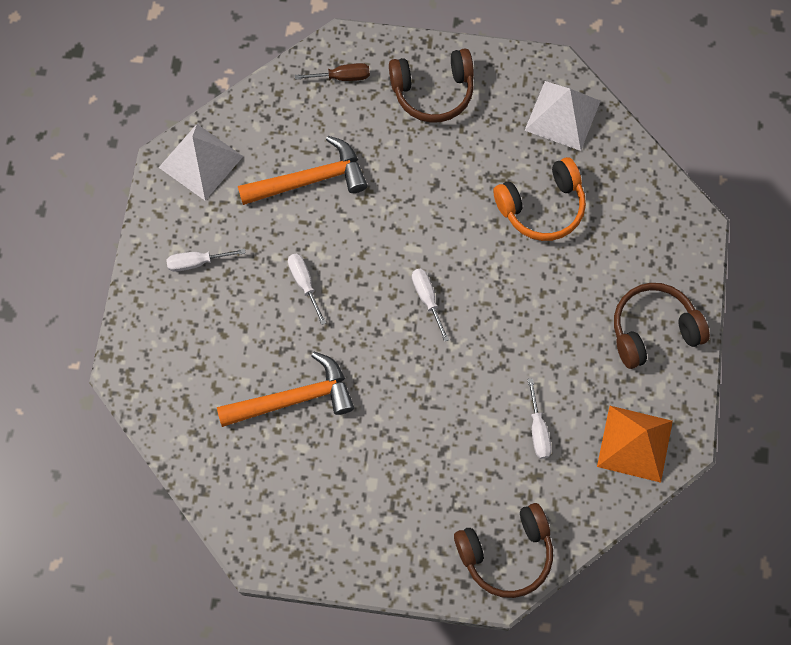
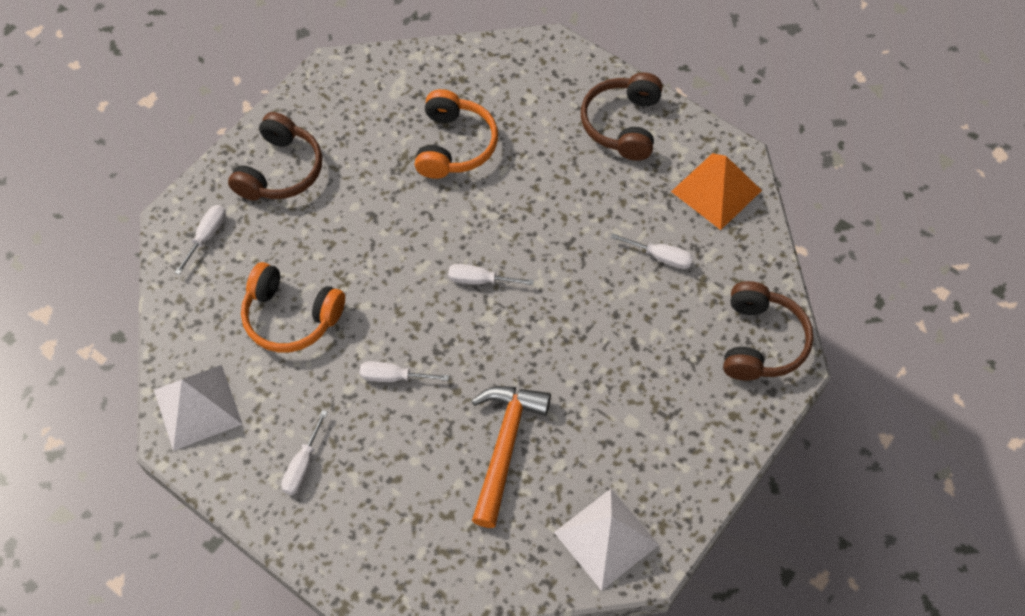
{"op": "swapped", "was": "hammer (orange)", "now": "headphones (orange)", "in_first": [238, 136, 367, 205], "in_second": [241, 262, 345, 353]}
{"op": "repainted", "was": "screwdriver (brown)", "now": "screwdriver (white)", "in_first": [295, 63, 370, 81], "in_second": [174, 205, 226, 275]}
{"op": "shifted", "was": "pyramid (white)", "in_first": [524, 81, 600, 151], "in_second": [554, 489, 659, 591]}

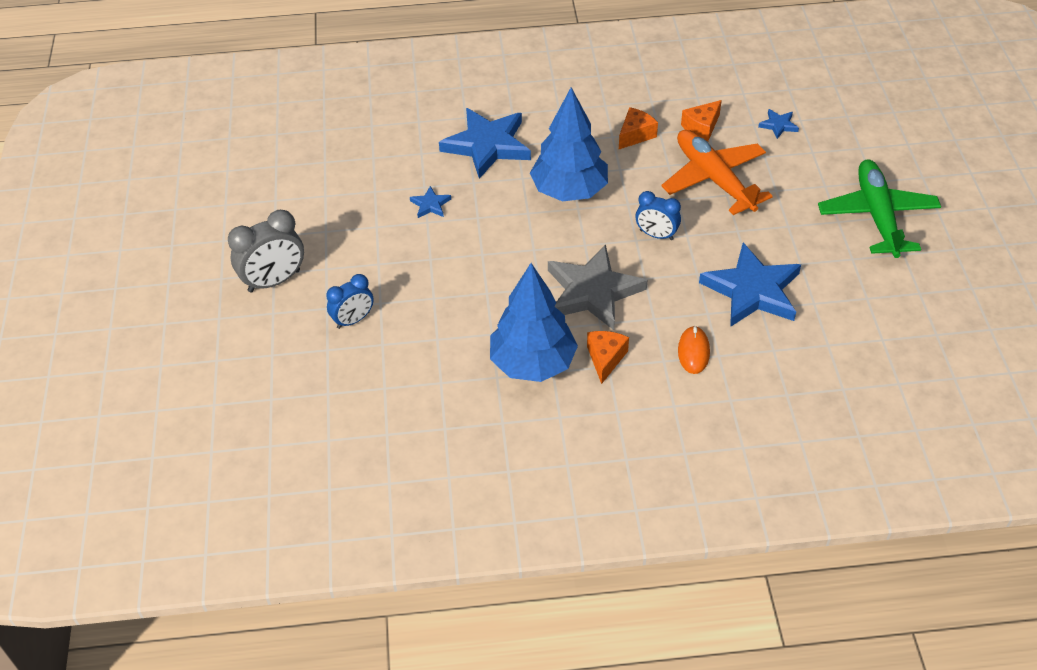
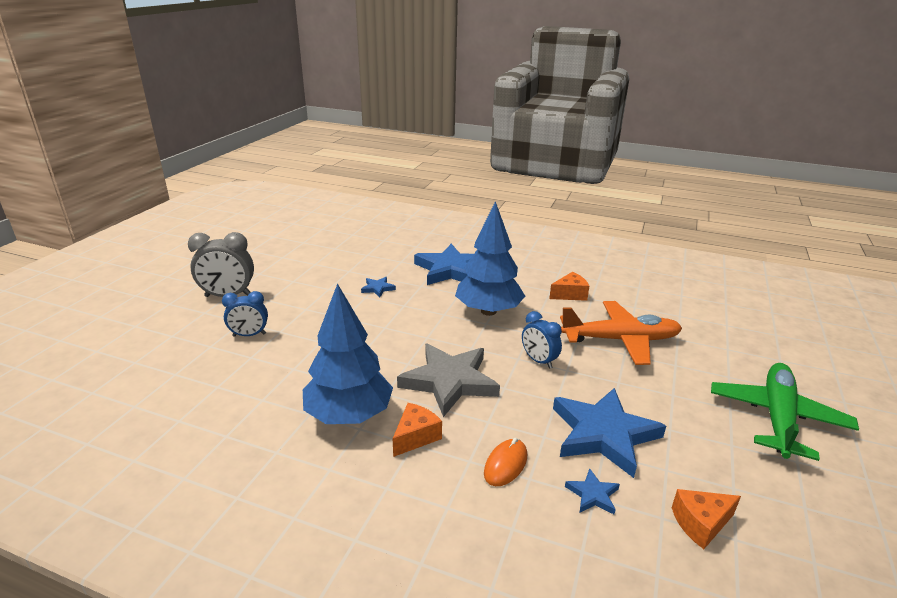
{"op": "rotated", "was": "plane (orange)", "in_first": [661, 130, 773, 215], "in_second": [560, 301, 682, 365], "clockwise": 90}
{"op": "shifted", "was": "cheese (orange)", "in_first": [681, 100, 722, 142], "in_second": [672, 489, 741, 549]}
{"op": "shifted", "was": "star (blue)", "in_first": [758, 109, 799, 139], "in_second": [565, 468, 620, 514]}

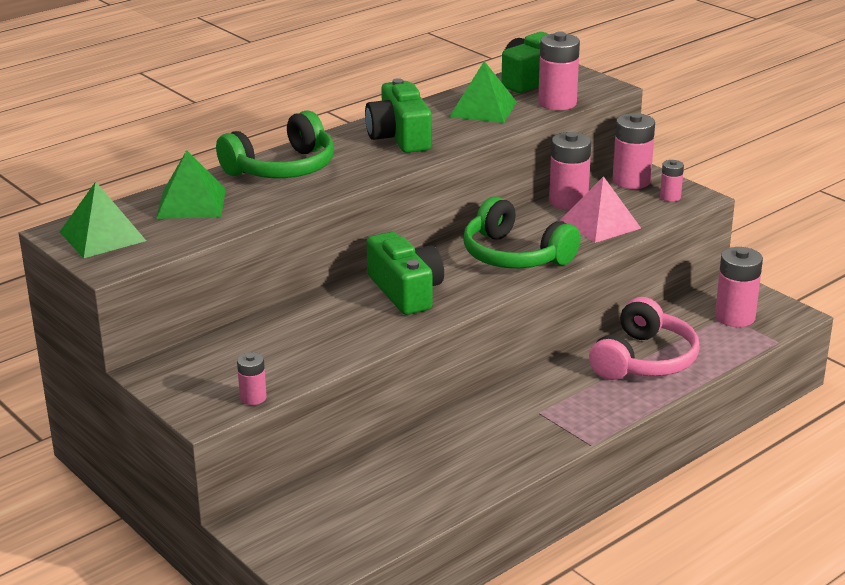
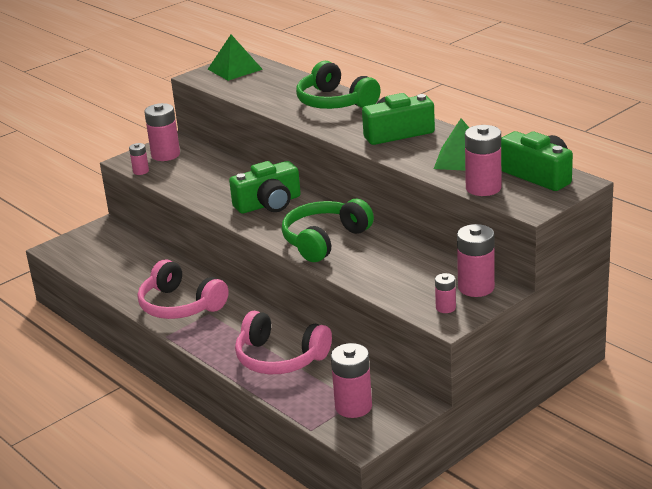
{"op": "gone", "was": "pyramid (green)", "in_first": [156, 150, 226, 219]}
{"op": "shifted", "was": "battery (pink)", "in_first": [549, 132, 591, 210], "in_second": [144, 103, 180, 161]}
{"op": "gone", "was": "pyramid (pink)", "in_first": [561, 176, 641, 243]}
{"op": "new", "now": "headphones (pink)", "in_second": [138, 259, 229, 319]}

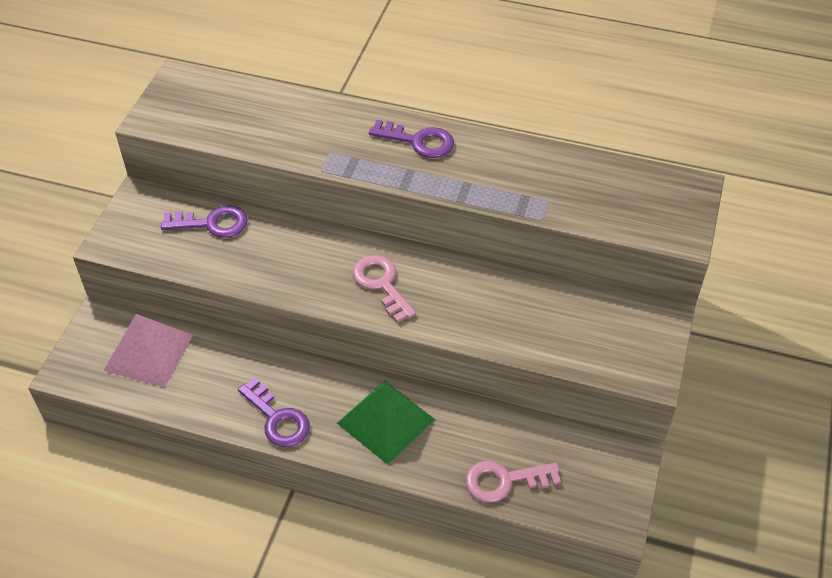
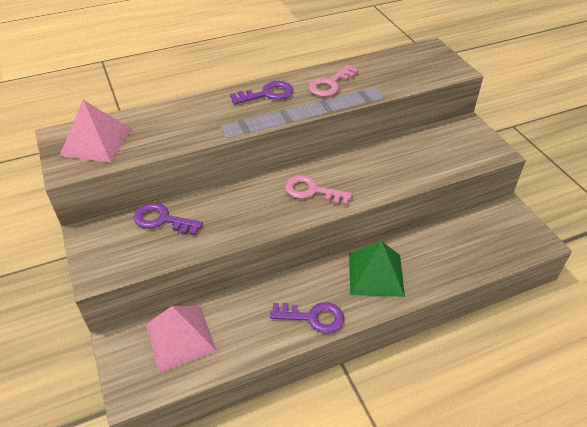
{"op": "rotated", "was": "key (purple)", "in_first": [161, 206, 248, 238], "in_second": [134, 203, 203, 235], "clockwise": -120}
{"op": "shifted", "was": "key (pink)", "in_first": [465, 460, 561, 503], "in_second": [308, 65, 359, 97]}
{"op": "new", "now": "pyramid (pink)", "in_second": [60, 100, 131, 163]}

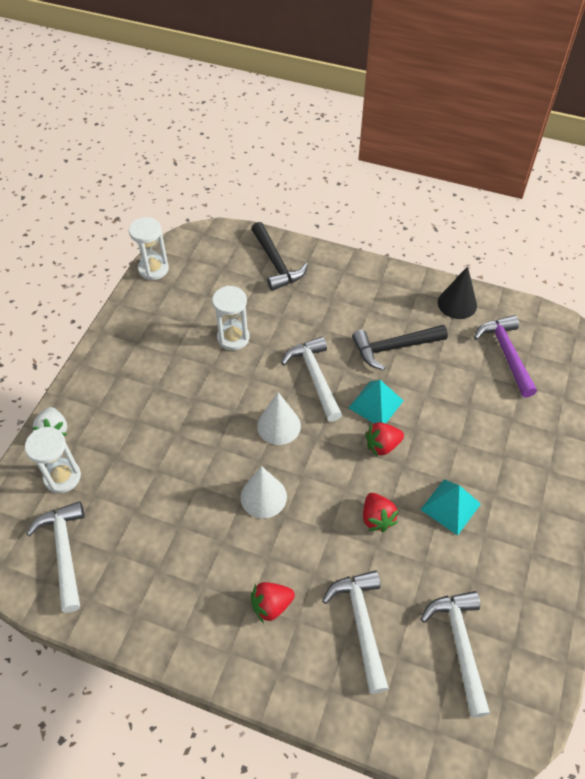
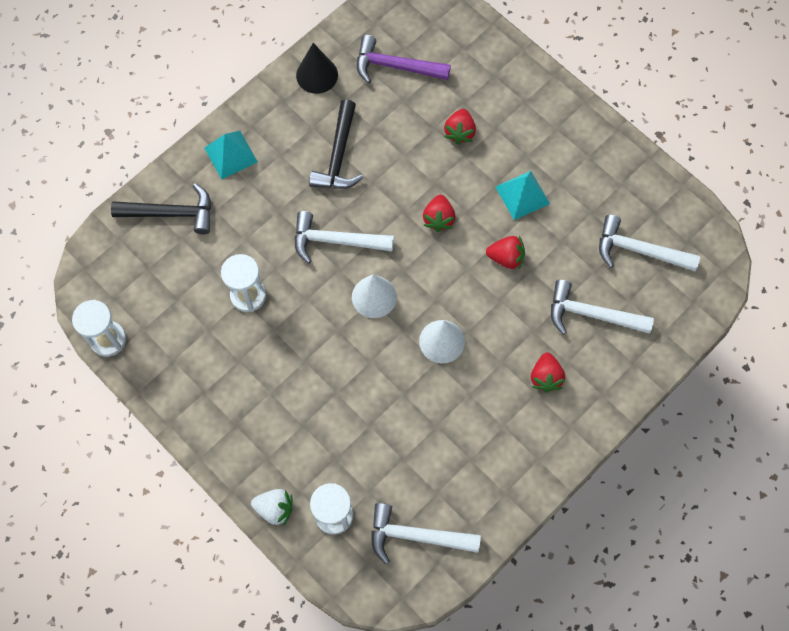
{"op": "shifted", "was": "pyramid (turquoise)", "in_first": [349, 380, 403, 424], "in_second": [204, 131, 258, 180]}
{"op": "new", "now": "strawberry (red)", "in_second": [444, 109, 476, 145]}

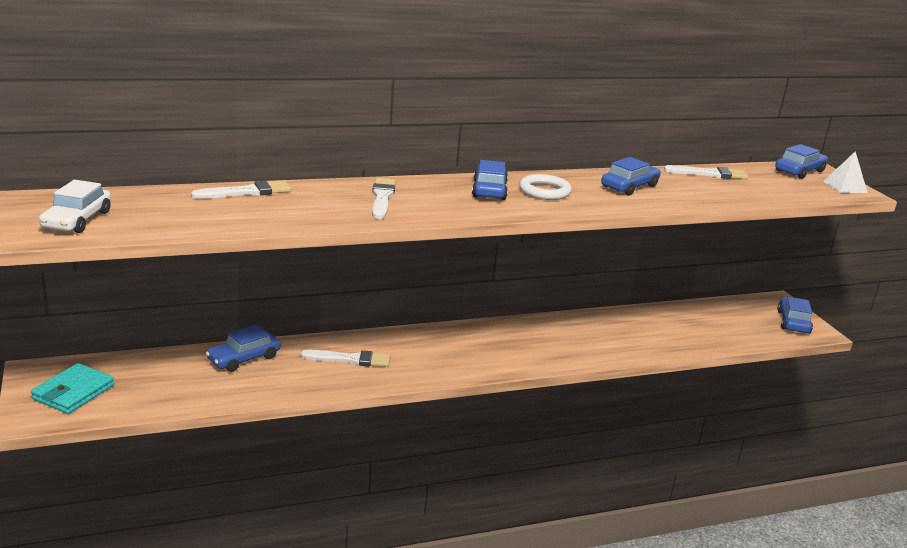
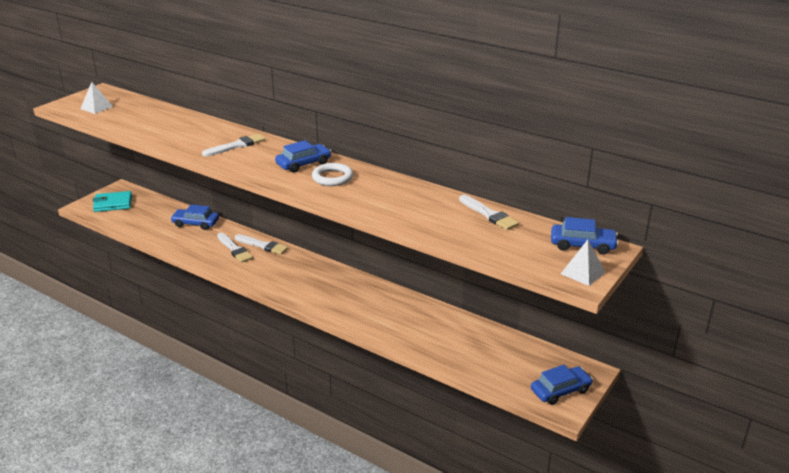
{"op": "swapped", "was": "car (white)", "now": "pyramid (white)", "in_first": [39, 180, 111, 233], "in_second": [80, 82, 113, 114]}
{"op": "shifted", "was": "brush (white)", "in_first": [191, 181, 291, 199], "in_second": [235, 234, 288, 255]}
{"op": "gone", "was": "car (blue)", "in_first": [601, 157, 661, 195]}

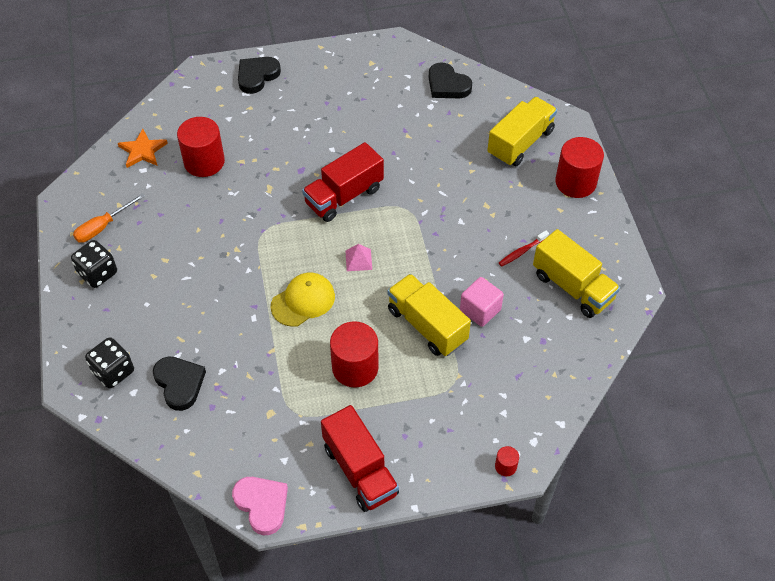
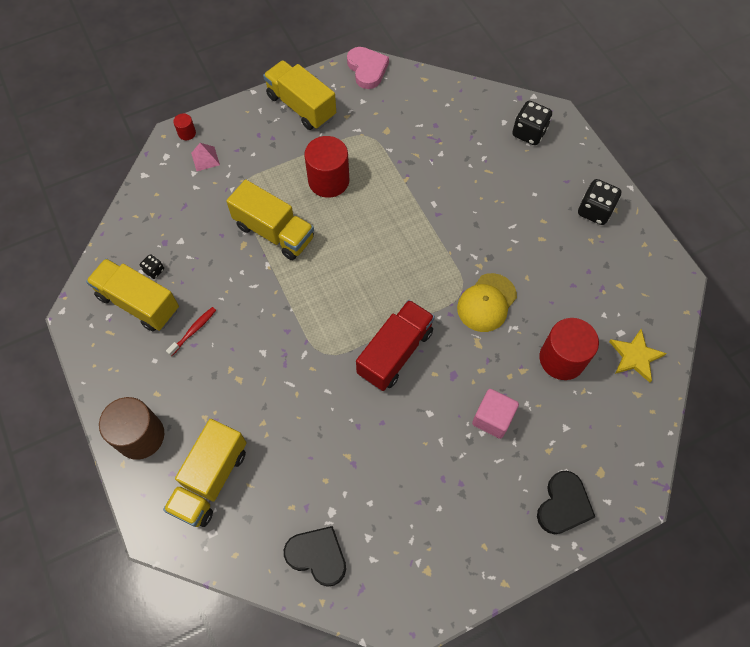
{"op": "gone", "was": "screwdriver (orange)", "in_first": [73, 193, 145, 243]}
{"op": "repainted", "was": "star (orange)", "now": "star (yellow)", "in_first": [118, 129, 168, 168], "in_second": [609, 329, 667, 383]}
{"op": "gone", "was": "heart (black)", "in_first": [153, 356, 206, 411]}
{"op": "rotated", "was": "heart (pink)", "in_first": [232, 477, 288, 536], "in_second": [347, 47, 389, 89], "clockwise": -150}
{"op": "shifted", "was": "cap (yellow)", "in_first": [271, 273, 335, 327], "in_second": [457, 273, 517, 332]}
{"op": "repainted", "was": "truck (red)", "now": "truck (yellow)", "in_first": [321, 405, 399, 512], "in_second": [263, 60, 336, 130]}
{"op": "shifted", "was": "pyramid (pink)", "in_first": [346, 244, 372, 271], "in_second": [191, 143, 220, 171]}
{"op": "shifted", "was": "cube (pink)", "in_first": [460, 277, 504, 327], "in_second": [472, 389, 519, 439]}
{"op": "repainted", "was": "cylinder (red)", "now": "cylinder (brown)", "in_first": [555, 137, 604, 198], "in_second": [99, 397, 164, 460]}
{"op": "new", "now": "dice (black)", "in_second": [140, 254, 164, 279]}

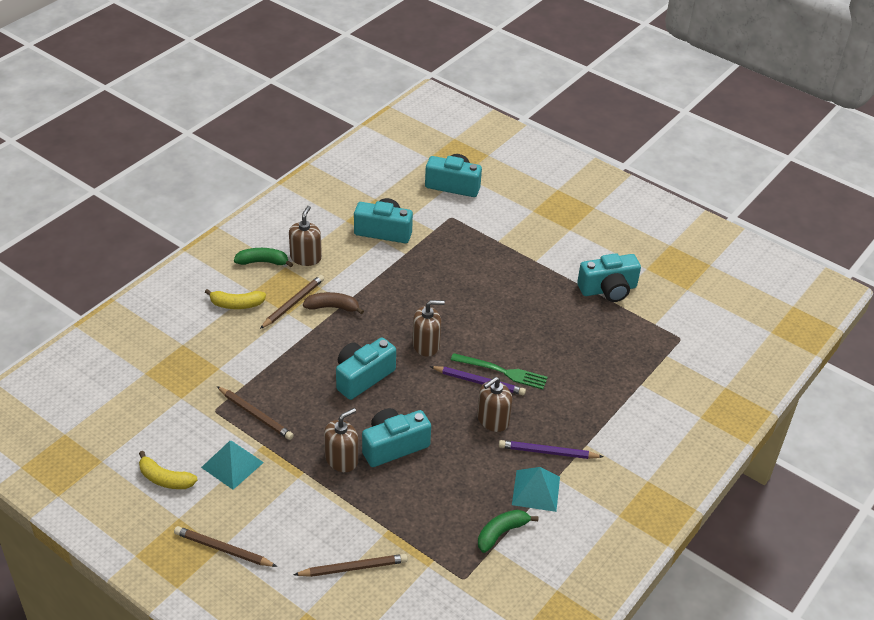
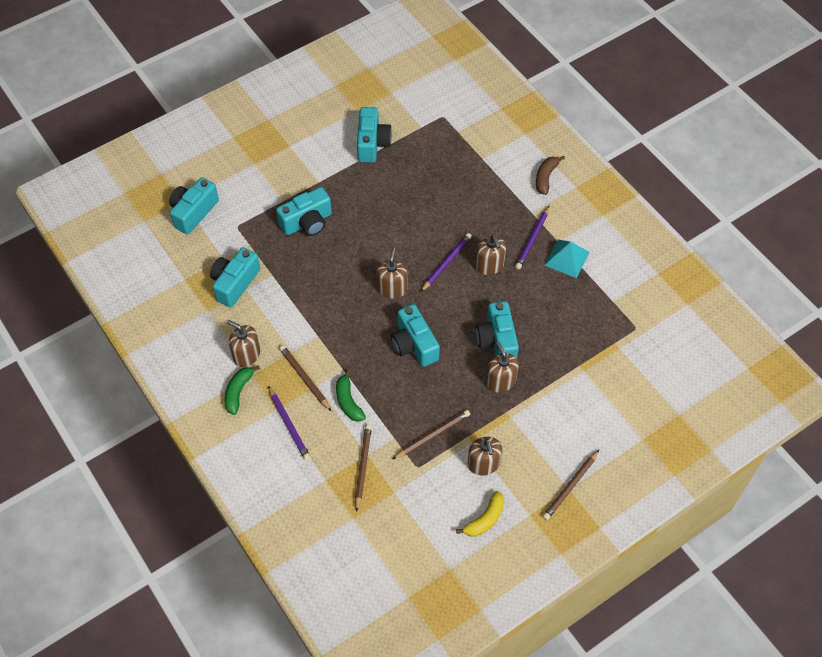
{"op": "swapped", "was": "pyramid (turquoise)", "now": "soap dispenser (brown)", "in_first": [201, 441, 264, 490], "in_second": [468, 437, 502, 476]}
{"op": "swapped", "was": "banana (yellow)", "now": "pencil (purple)", "in_first": [205, 289, 266, 309], "in_second": [268, 386, 311, 461]}
{"op": "shifted", "was": "pencil (brown)", "in_first": [293, 554, 408, 577], "in_second": [355, 424, 372, 512]}
{"op": "shifted", "was": "banana (brown)", "in_first": [303, 292, 364, 314], "in_second": [536, 155, 565, 195]}
{"op": "gone", "was": "fork (green)", "in_first": [451, 353, 548, 389]}
{"op": "shifted", "was": "banana (green)", "in_first": [478, 510, 538, 553], "in_second": [336, 369, 366, 422]}
{"op": "new", "now": "camera (turquoise)", "in_second": [276, 187, 332, 236]}

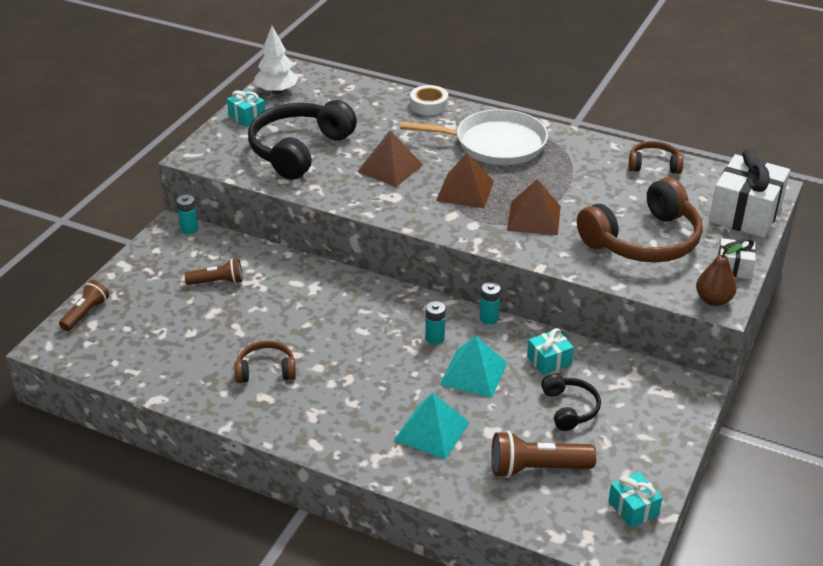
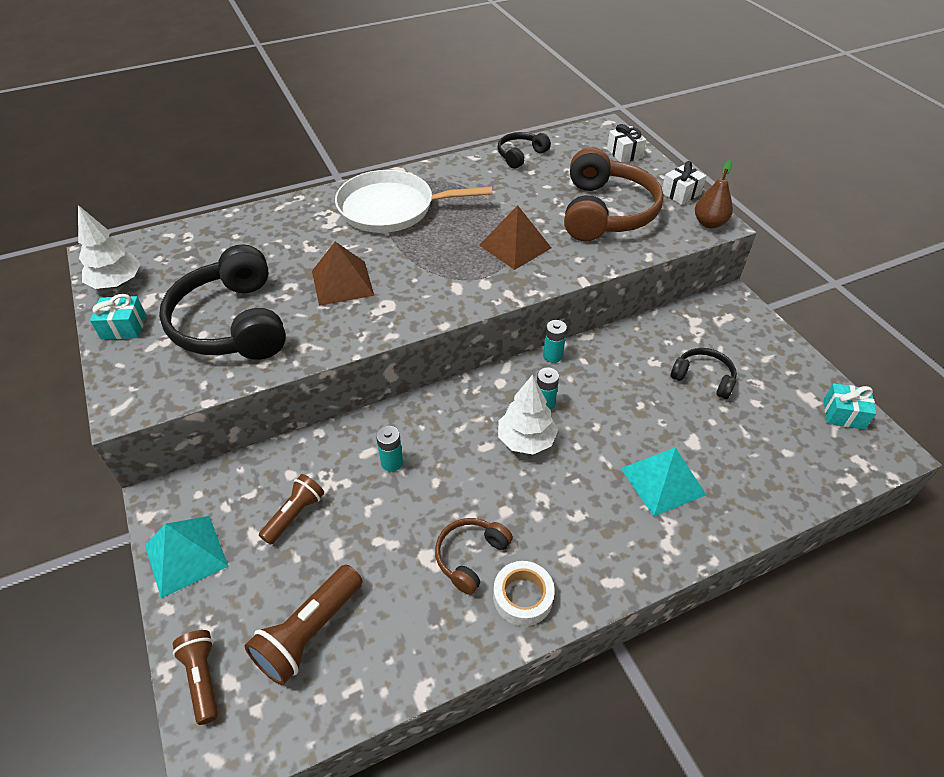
{"op": "shifted", "was": "battery (turquoise)", "in_first": [176, 195, 198, 234], "in_second": [376, 426, 403, 472]}
{"op": "rotated", "was": "pan (white)", "in_first": [400, 109, 548, 165], "in_second": [335, 170, 492, 233], "clockwise": -135}
{"op": "shifted", "was": "tape (white)", "in_first": [410, 85, 448, 115], "in_second": [493, 561, 555, 626]}
{"op": "gone", "was": "pyramid (brown)", "in_first": [436, 153, 494, 208]}
{"op": "shifted", "was": "pyramid (turquoise)", "in_first": [440, 336, 507, 398], "in_second": [145, 516, 229, 598]}
{"op": "shifted", "was": "flashlight (brown)", "in_first": [491, 431, 597, 478], "in_second": [245, 565, 362, 685]}
{"op": "gone", "was": "gift (turquoise)", "in_first": [527, 328, 574, 375]}
{"op": "repainted", "was": "headphones (brown)", "now": "headphones (black)", "in_first": [629, 141, 684, 174], "in_second": [497, 132, 551, 169]}
{"op": "scaled", "was": "gift (white)", "in_first": [709, 148, 790, 238], "in_second": [607, 124, 646, 162], "ratio": 0.5}
{"op": "new", "now": "tree (white)", "in_second": [498, 375, 558, 454]}

